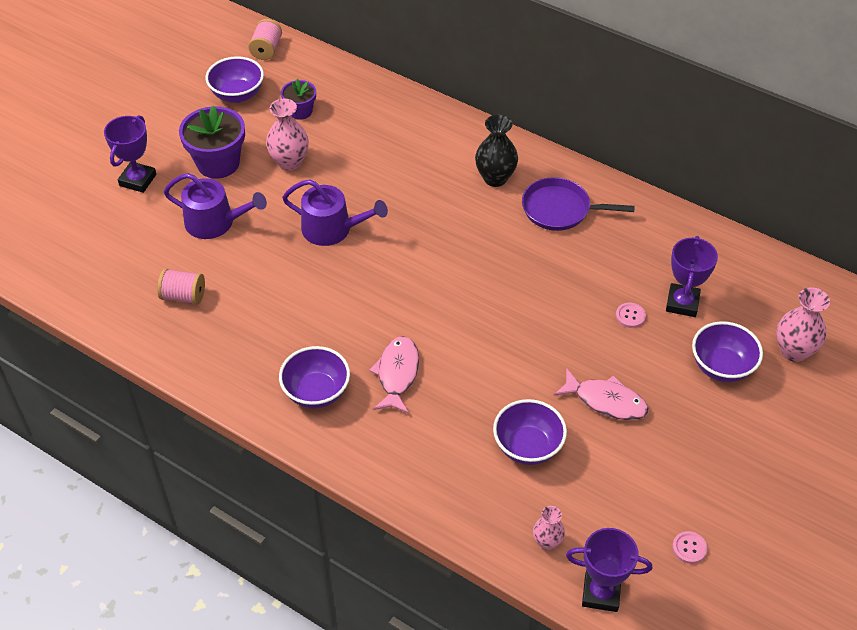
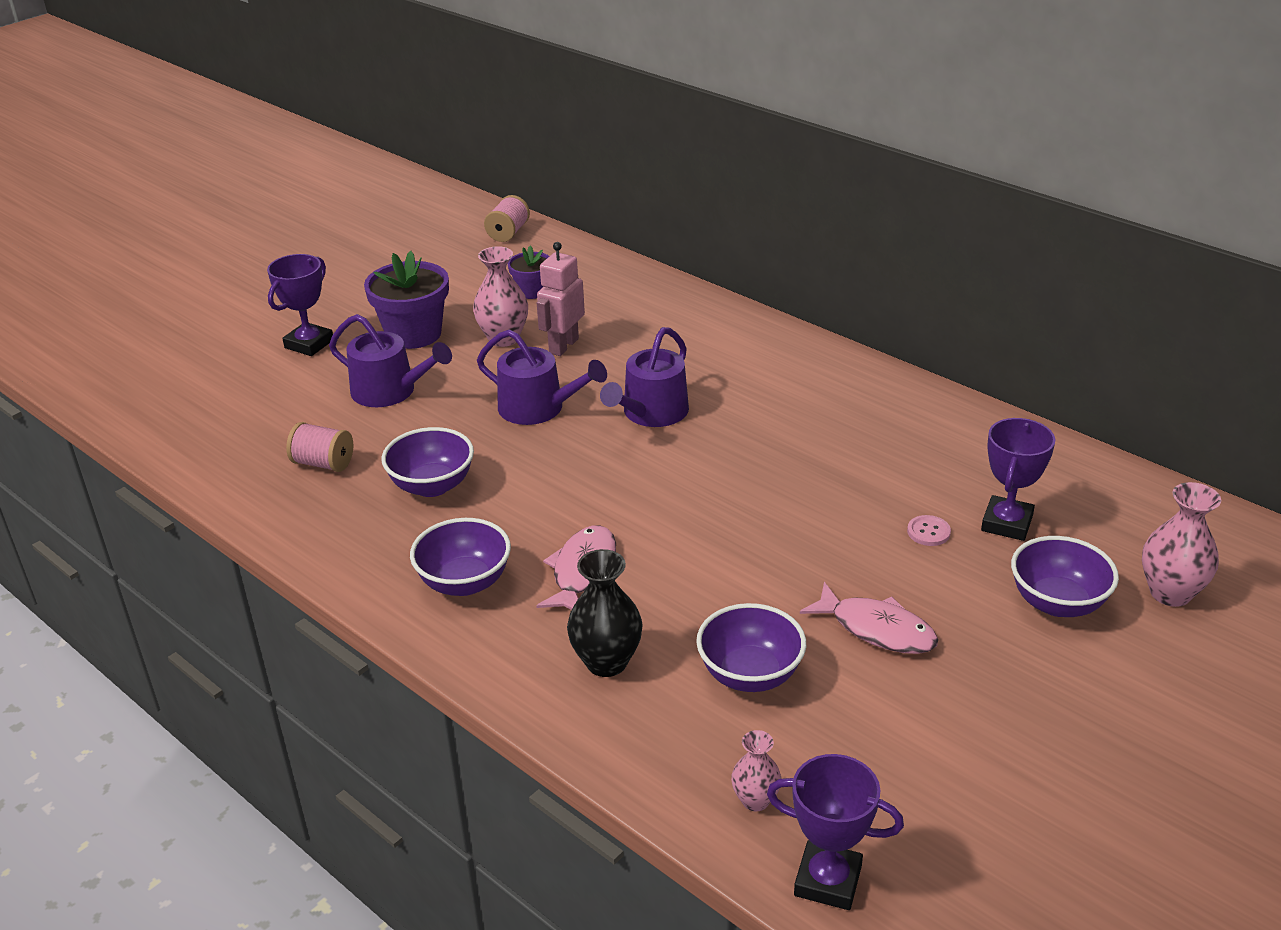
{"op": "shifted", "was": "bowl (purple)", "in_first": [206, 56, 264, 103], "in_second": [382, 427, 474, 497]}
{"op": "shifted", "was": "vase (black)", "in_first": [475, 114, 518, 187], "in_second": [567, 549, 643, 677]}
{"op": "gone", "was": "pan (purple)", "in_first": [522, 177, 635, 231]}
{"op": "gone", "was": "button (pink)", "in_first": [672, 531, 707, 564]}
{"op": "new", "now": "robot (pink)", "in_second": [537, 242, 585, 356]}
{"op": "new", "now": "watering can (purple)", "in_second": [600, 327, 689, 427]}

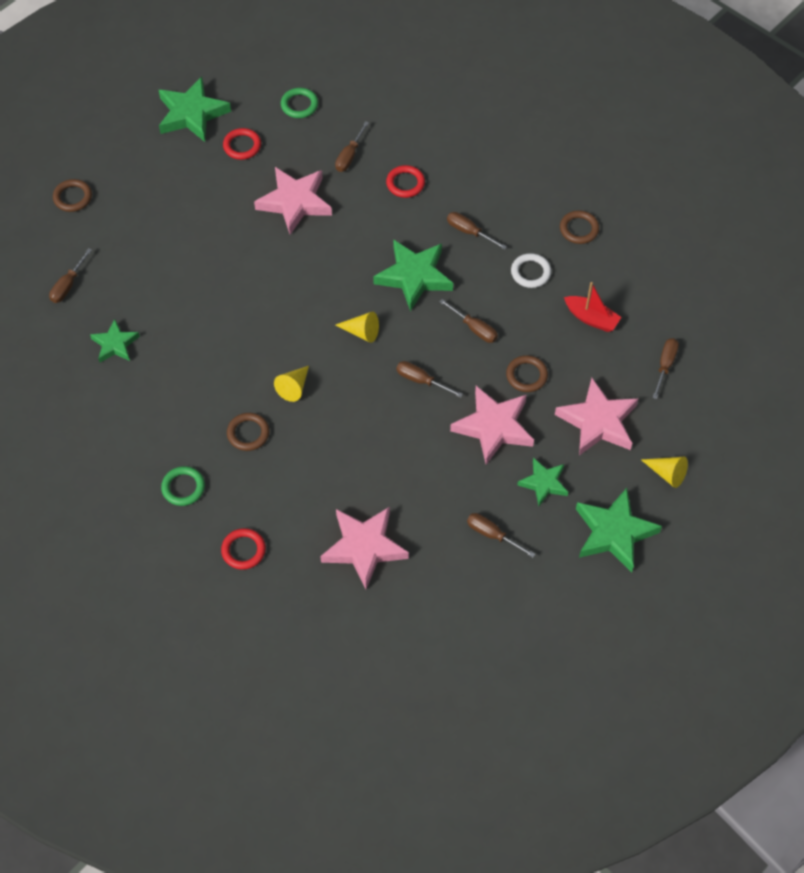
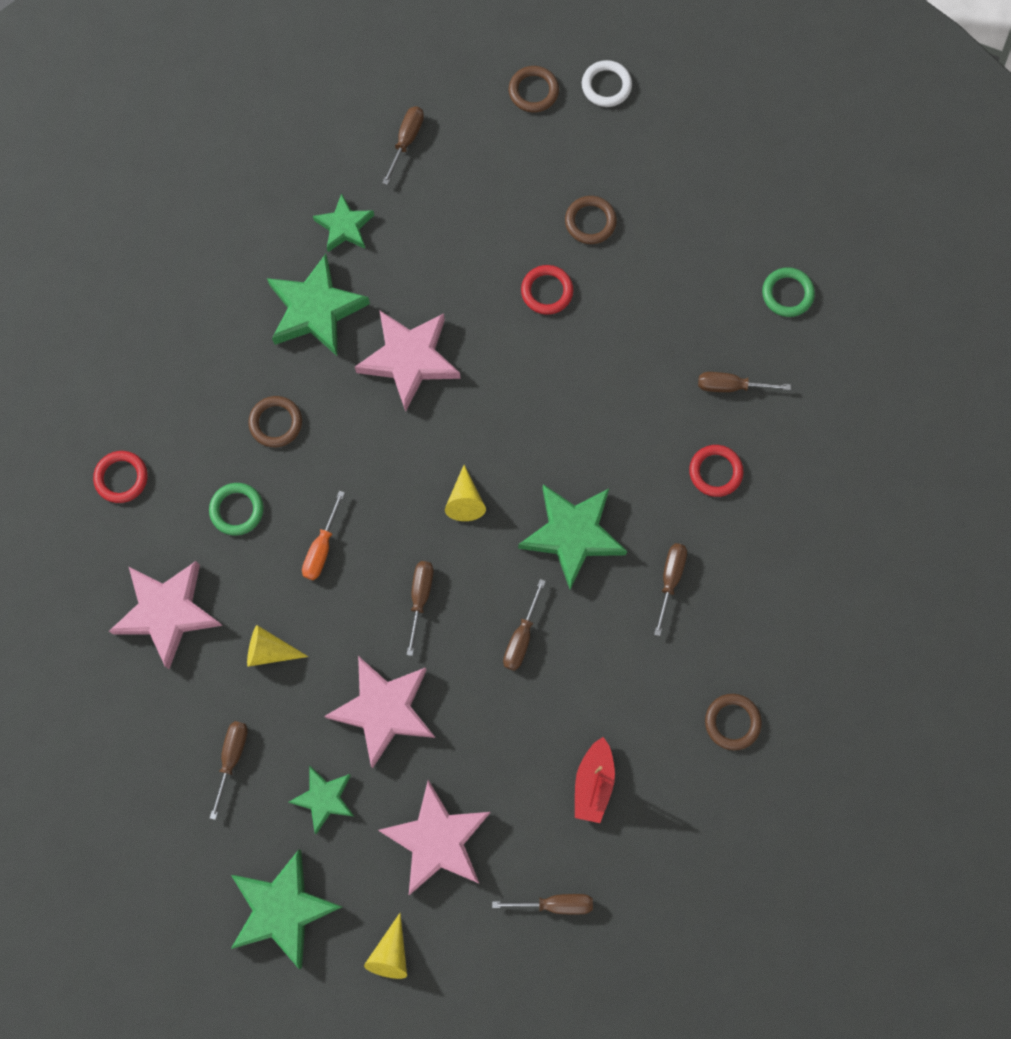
{"op": "rotated", "was": "screwdriver (brown)", "in_first": [49, 248, 92, 303], "in_second": [382, 106, 424, 185], "clockwise": 105}
{"op": "shifted", "was": "star (green)", "in_first": [159, 77, 231, 142], "in_second": [267, 254, 370, 356]}
{"op": "shifted", "was": "ring (green)", "in_first": [161, 466, 205, 506], "in_second": [209, 483, 264, 535]}
{"op": "shifted", "was": "ring (red)", "in_first": [223, 128, 261, 160], "in_second": [521, 265, 573, 315]}
{"op": "shifted", "was": "star (pink)", "in_first": [254, 167, 332, 235], "in_second": [355, 311, 460, 412]}
{"op": "shifted", "was": "cone (yellow)", "in_first": [274, 366, 309, 402], "in_second": [247, 625, 308, 667]}
{"op": "shifted", "was": "ring (brown)", "in_first": [506, 355, 548, 392], "in_second": [565, 196, 617, 244]}
{"op": "shifted", "was": "ring (white)", "in_first": [511, 253, 551, 288], "in_second": [582, 60, 632, 107]}
{"op": "new", "now": "screwdriver (orange)", "in_second": [302, 491, 345, 580]}

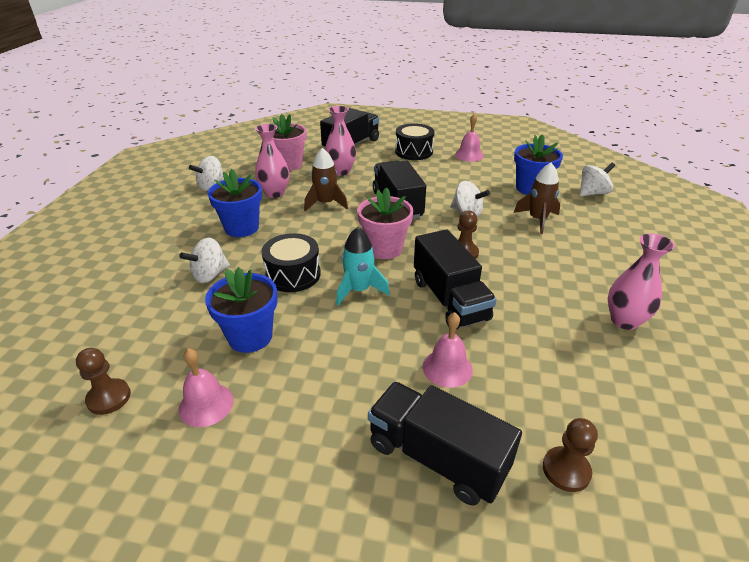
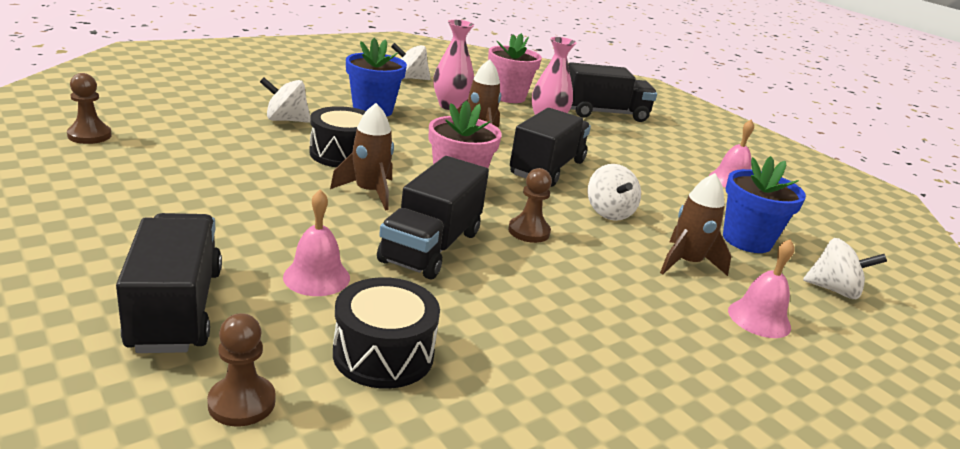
{"op": "shifted", "was": "bell (pink)", "in_first": [178, 348, 234, 427], "in_second": [728, 239, 795, 338]}
{"op": "gone", "was": "flower pot (blue)", "in_first": [205, 267, 277, 353]}
{"op": "repainted", "was": "rocket (turquoise)", "now": "rocket (brown)", "in_first": [336, 227, 390, 306], "in_second": [330, 103, 394, 211]}
{"op": "shifted", "was": "drum (black)", "in_first": [395, 123, 435, 160], "in_second": [333, 277, 440, 389]}
{"op": "gone", "was": "vase (pink)", "in_first": [608, 233, 675, 330]}

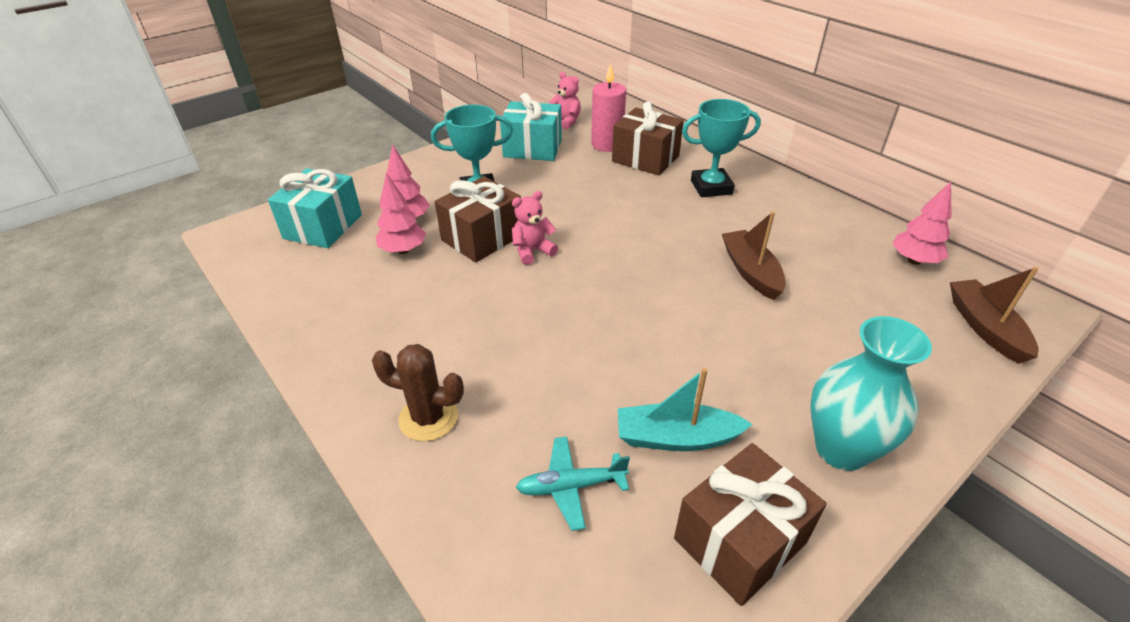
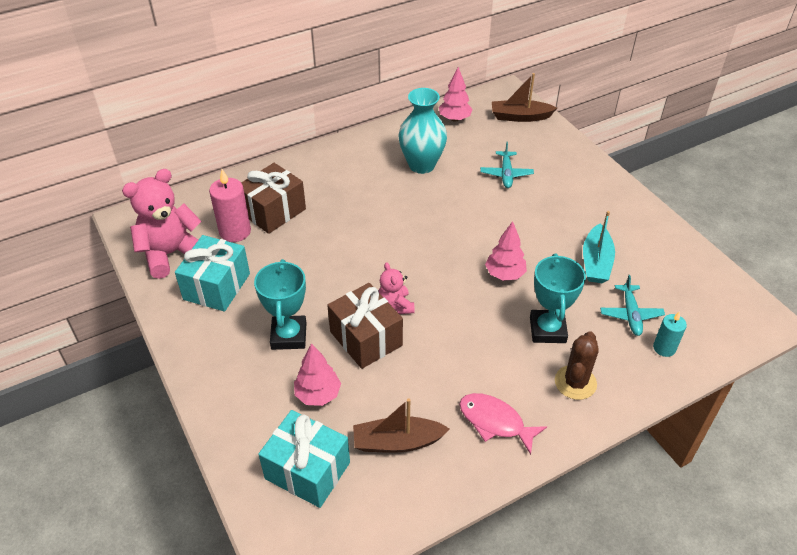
{"op": "shifted", "was": "tree (pink)", "in_first": [376, 173, 426, 254], "in_second": [485, 221, 527, 281]}
{"op": "scaled", "was": "teddy bear (pink)", "in_first": [549, 72, 581, 129], "in_second": [122, 169, 202, 279], "ratio": 1.84}
{"op": "gone", "was": "gift (brown)", "in_first": [674, 443, 827, 606]}
{"op": "shifted", "was": "trophy (turquoise)", "in_first": [682, 99, 761, 197], "in_second": [530, 253, 586, 343]}
{"op": "shifted", "was": "boat (brown)", "in_first": [722, 211, 786, 300], "in_second": [353, 399, 450, 453]}
{"op": "shifted", "was": "vase (turquoise)", "in_first": [810, 316, 932, 471], "in_second": [398, 88, 447, 174]}
{"op": "new", "now": "fish (pink)", "in_second": [459, 393, 547, 455]}
{"op": "new", "now": "plane (turquoise)", "in_second": [480, 142, 534, 188]}
{"op": "new", "now": "candle (turquoise)", "in_second": [653, 311, 687, 357]}

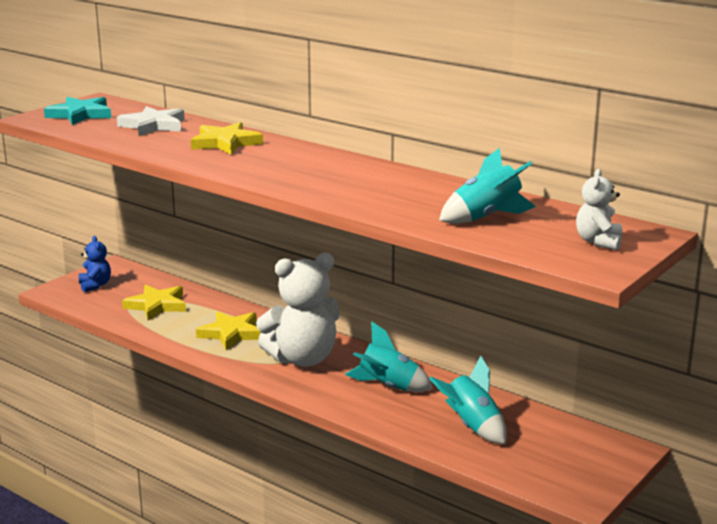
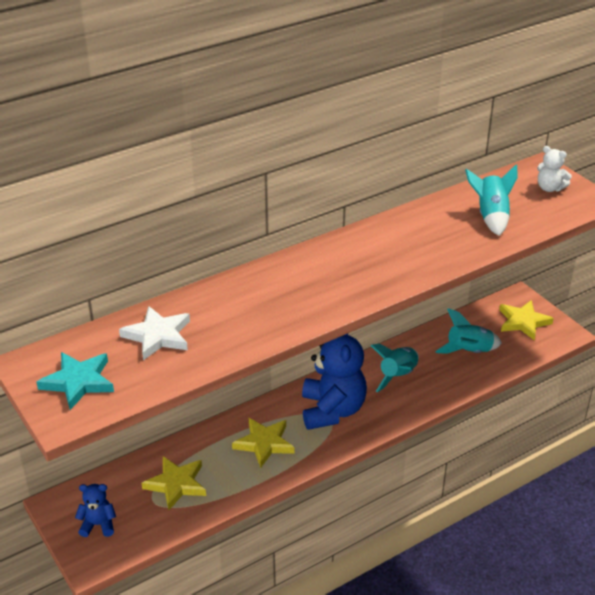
{"op": "shifted", "was": "star (yellow)", "in_first": [191, 122, 263, 155], "in_second": [499, 300, 554, 341]}
{"op": "repainted", "was": "teddy bear (white)", "now": "teddy bear (blue)", "in_first": [256, 253, 340, 367], "in_second": [302, 334, 367, 430]}

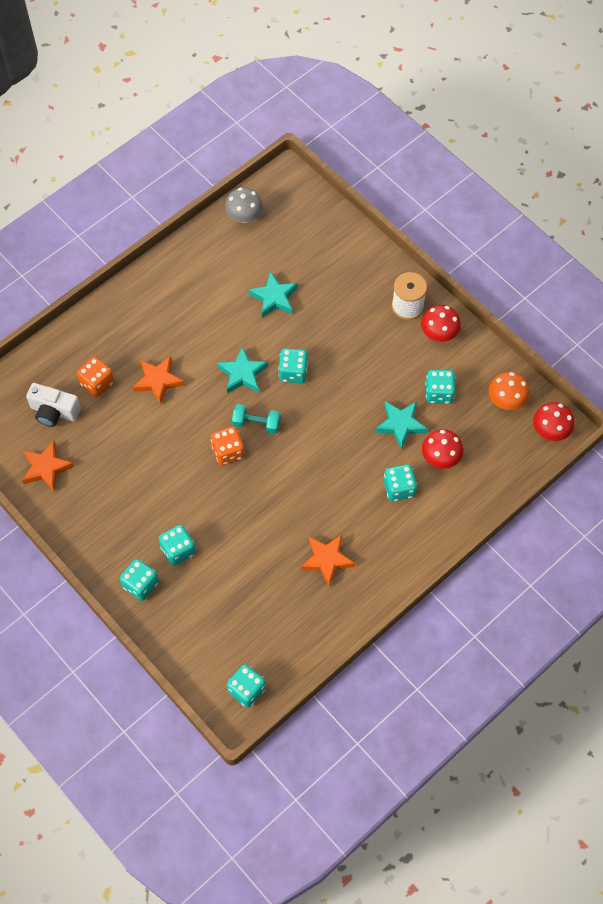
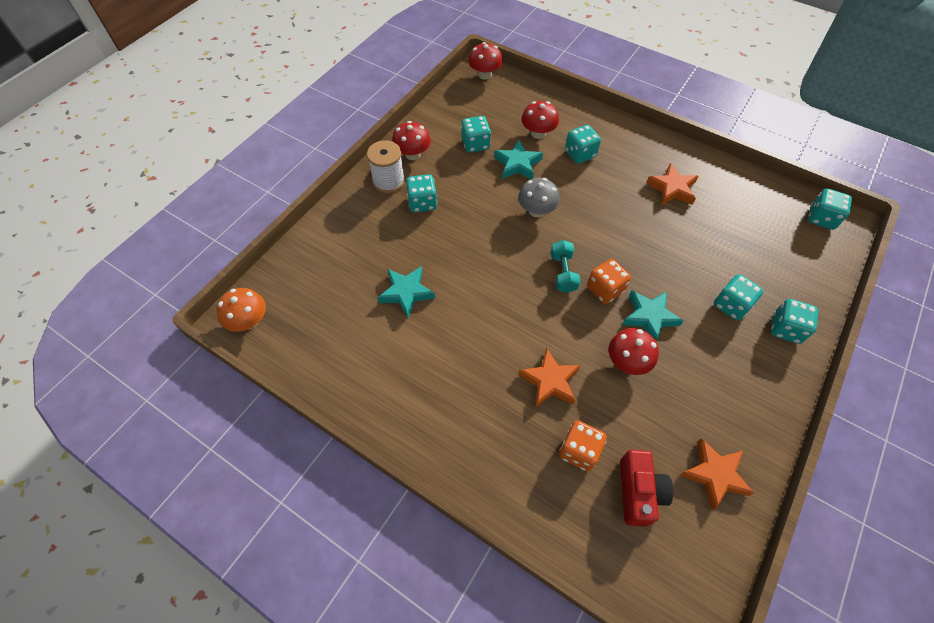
{"op": "repainted", "was": "camera (white)", "now": "camera (red)", "in_first": [26, 383, 81, 427], "in_second": [620, 450, 673, 527]}
{"op": "shifted", "was": "star (turquoise)", "in_first": [217, 346, 268, 394], "in_second": [622, 291, 684, 341]}
{"op": "shifted", "was": "mushroom (grey)", "in_first": [225, 188, 263, 223], "in_second": [518, 178, 560, 217]}
{"op": "shifted", "was": "dice (turquoise)", "in_first": [278, 348, 308, 383], "in_second": [406, 174, 437, 212]}
{"op": "shifted", "was": "mushroom (orange)", "in_first": [489, 372, 529, 410], "in_second": [216, 288, 266, 332]}
{"op": "new", "now": "mushroom (red)", "in_second": [609, 328, 659, 375]}

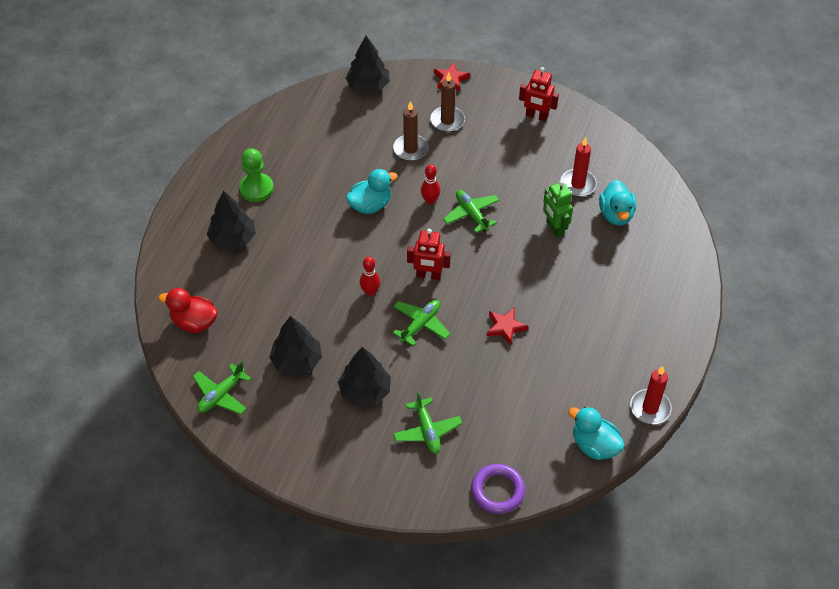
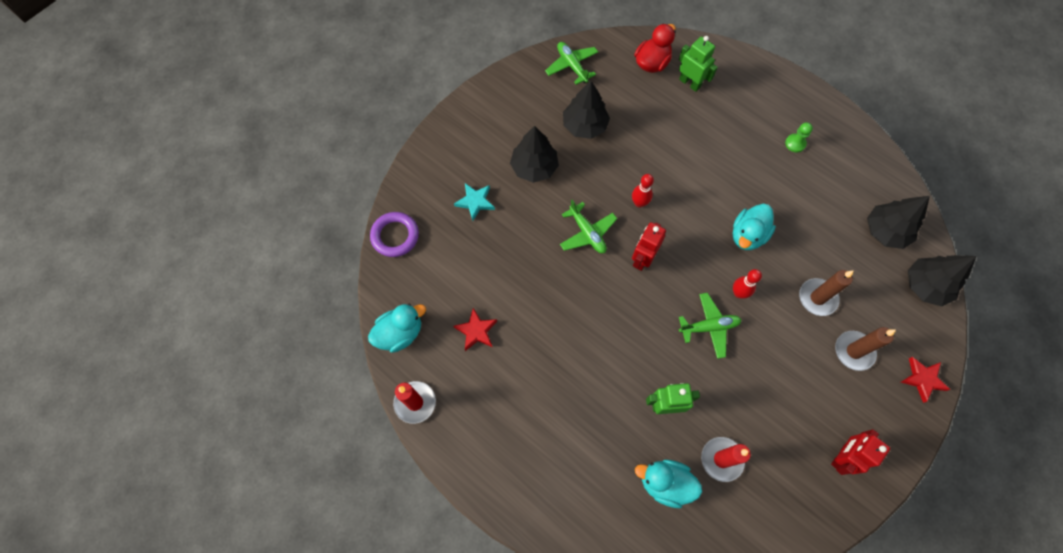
{"op": "shifted", "was": "tree (black)", "in_first": [207, 190, 256, 250], "in_second": [867, 196, 930, 249]}
{"op": "scaled", "was": "pawn (green)", "in_first": [239, 148, 274, 202], "in_second": [785, 122, 813, 153], "ratio": 0.59}
{"op": "rotated", "was": "duck (turquoise)", "in_first": [346, 169, 398, 214], "in_second": [733, 204, 776, 250], "clockwise": 45}
{"op": "swapped", "was": "plane (green)", "now": "star (turquoise)", "in_first": [393, 391, 462, 454], "in_second": [454, 183, 495, 221]}
{"op": "shifted", "was": "star (red)", "in_first": [486, 307, 528, 345], "in_second": [453, 308, 497, 351]}
{"op": "new", "now": "robot (green)", "in_second": [679, 36, 718, 92]}

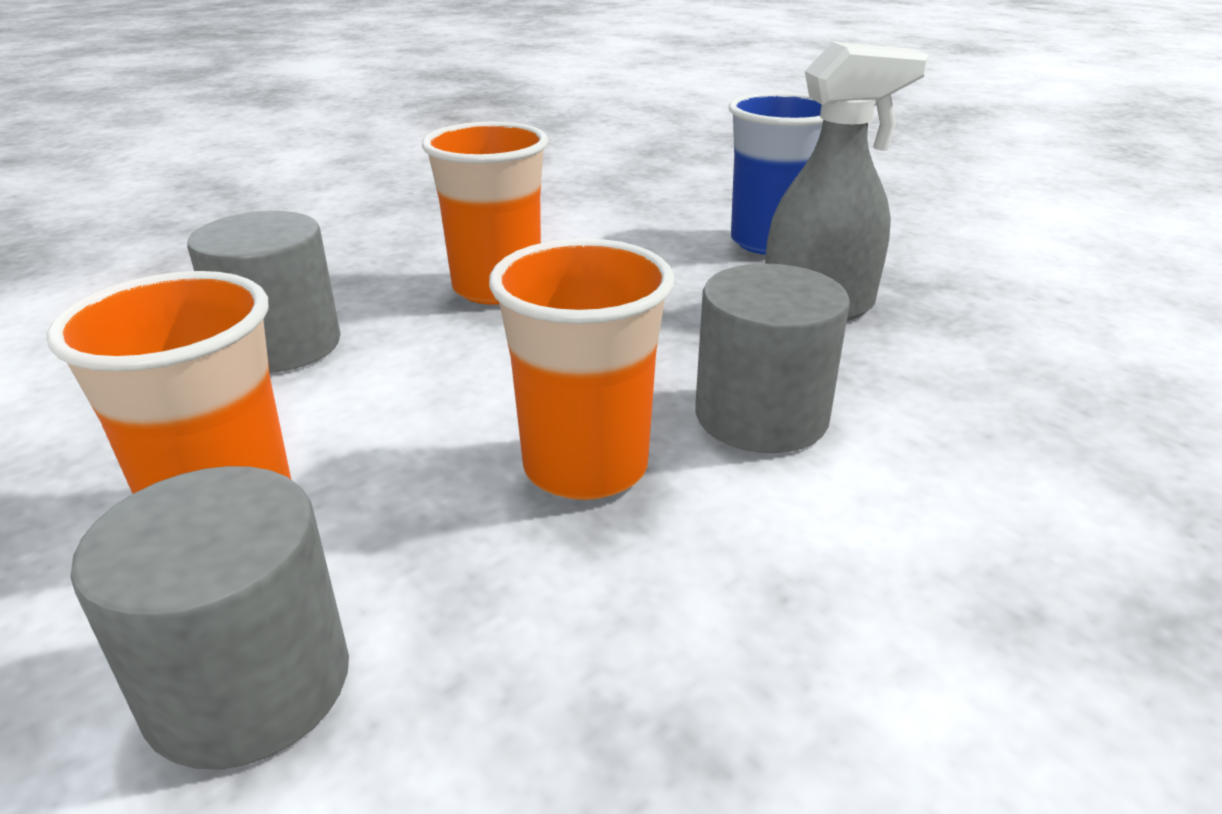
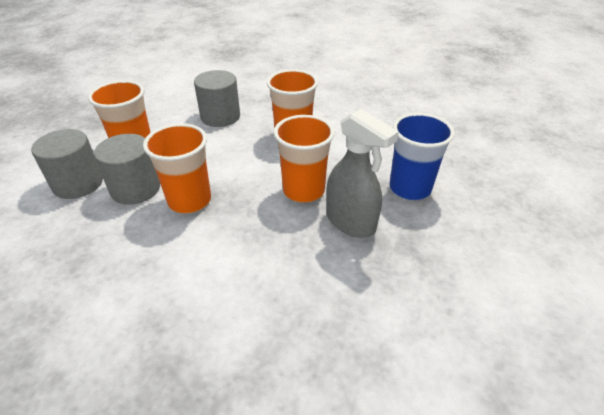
{"op": "shifted", "was": "cylinder (grey)", "in_first": [695, 263, 850, 453], "in_second": [94, 134, 160, 205]}
{"op": "new", "now": "cup (orange)", "in_second": [274, 115, 335, 203]}

